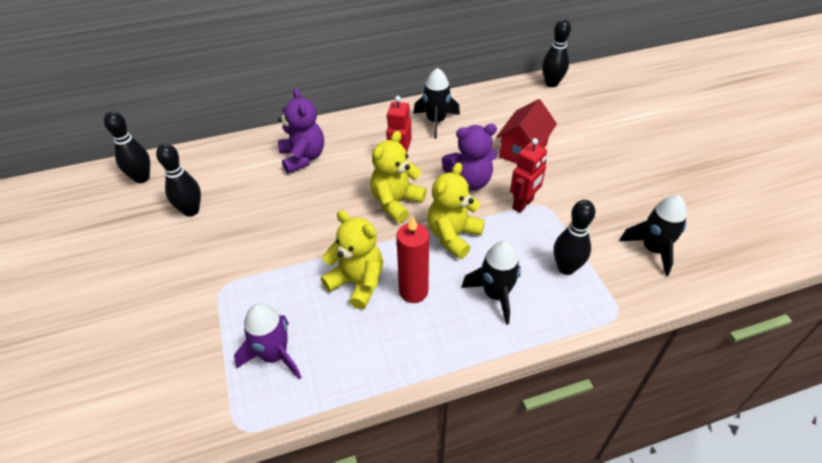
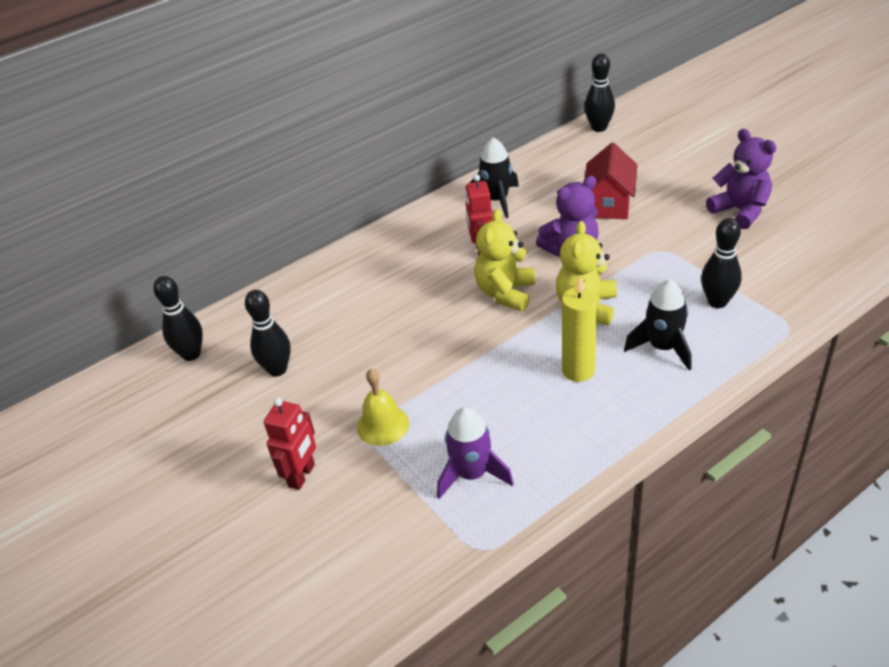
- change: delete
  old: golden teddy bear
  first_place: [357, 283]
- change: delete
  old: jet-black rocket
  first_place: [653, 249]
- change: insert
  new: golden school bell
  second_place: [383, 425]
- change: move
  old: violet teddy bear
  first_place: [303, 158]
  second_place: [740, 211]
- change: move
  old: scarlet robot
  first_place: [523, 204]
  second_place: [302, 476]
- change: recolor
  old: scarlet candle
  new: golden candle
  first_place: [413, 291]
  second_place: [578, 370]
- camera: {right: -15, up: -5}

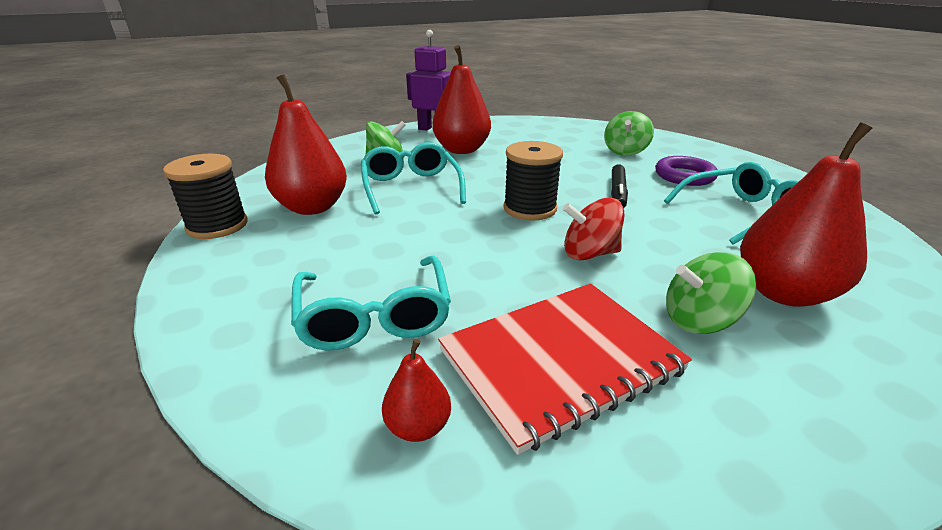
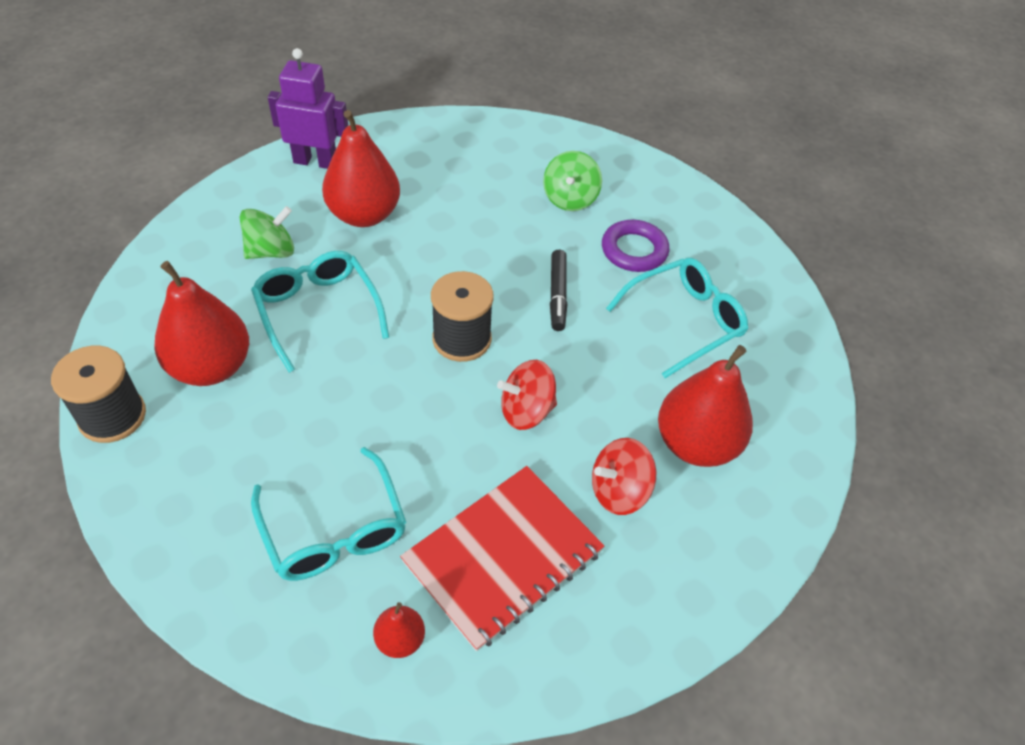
- change: recolor
  old: green spinning top
  new: scarlet spinning top
  first_place: [699, 320]
  second_place: [619, 491]
- camera: {right: -15, up: 20}

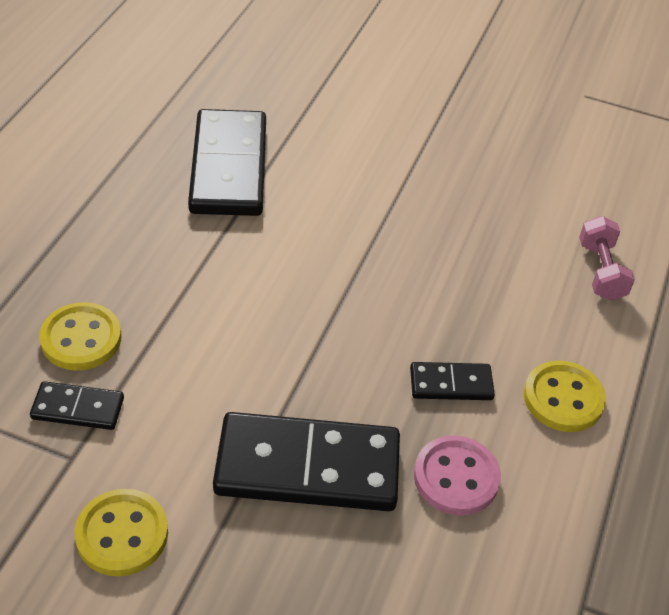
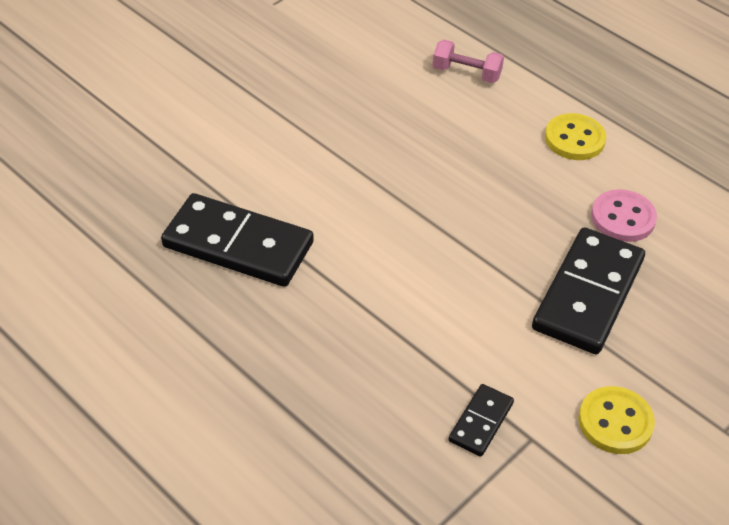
- change: delete
  old: golden button
  first_place: [81, 339]
- change: delete
  old: jet-black domino
  first_place: [451, 384]
- camera: {right: -65, up: 0}

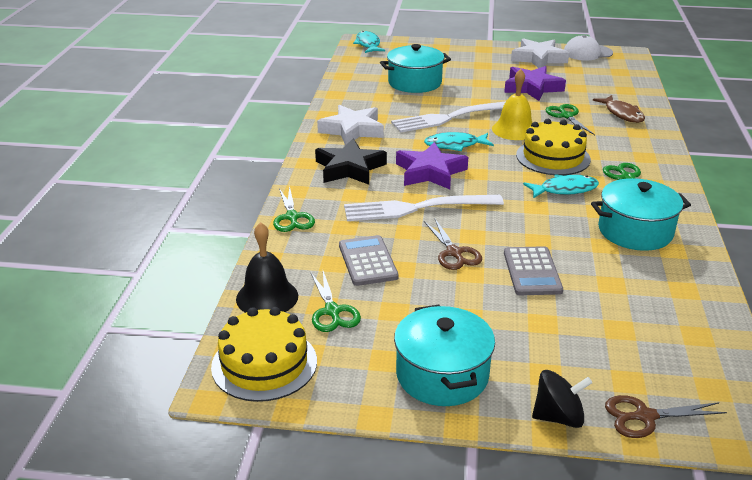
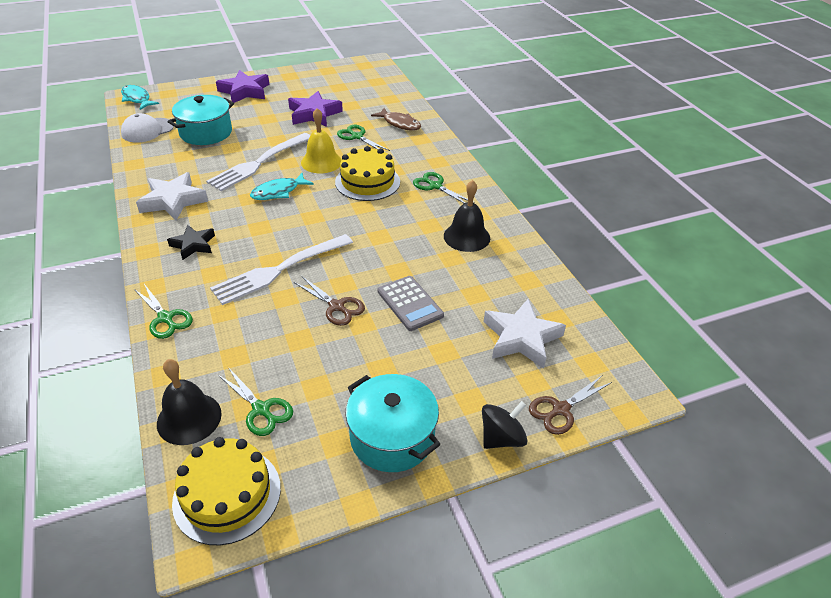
- change: delete
  old: ash-grey calculator
  first_place: [367, 261]
- change: delete
  old: aqua fish figure
  first_place: [564, 190]
- change: move
  old: violet star
  first_place: [430, 172]
  second_place: [245, 91]
- change: move
  old: pure white star
  first_place: [538, 58]
  second_place: [521, 338]
- change: move
  old: pure white peaked cap
  first_place: [587, 53]
  second_place: [147, 130]
- change: replace
  old: aqua pot
  new: jet-black school bell
  first_place: [635, 231]
  second_place: [466, 236]
- change: resize
  old: jet-black star
  first_place: [349, 168]
  second_place: [193, 245]
  factor: 0.64
- camera: {right: -30, up: 10}

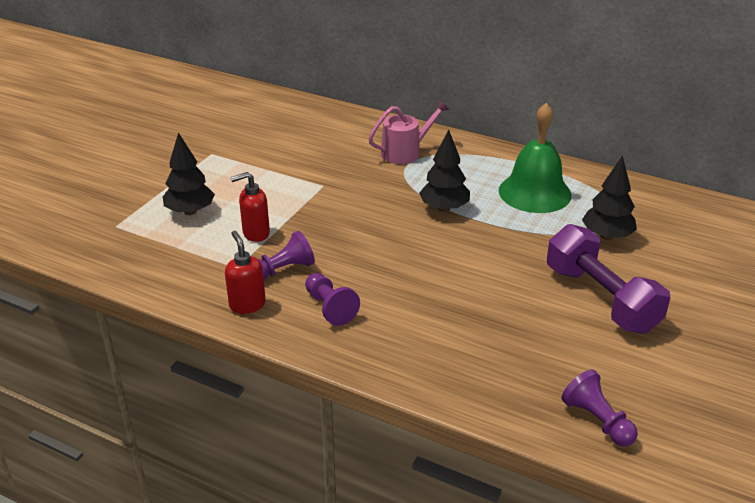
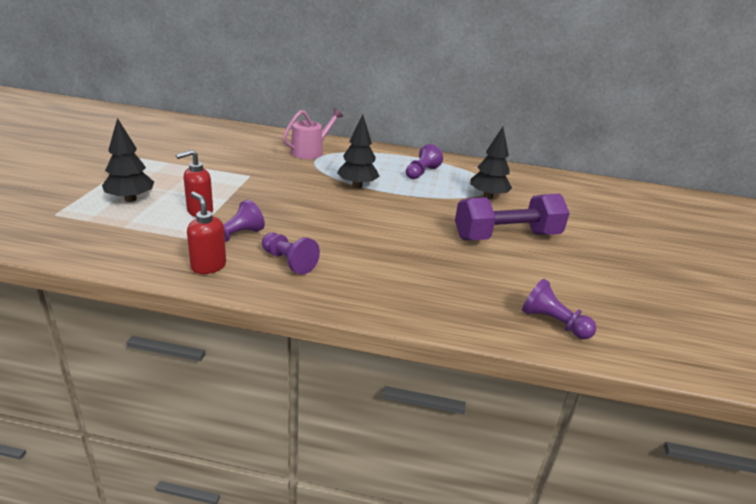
- change: replace
  old: green school bell
  new: violet chess pawn
  first_place: [534, 192]
  second_place: [421, 172]
- change: rotate
  old: violet hand weight
  first_place: [601, 299]
  second_place: [506, 236]
  degrees: -60
- camera: {right: -20, up: -5}

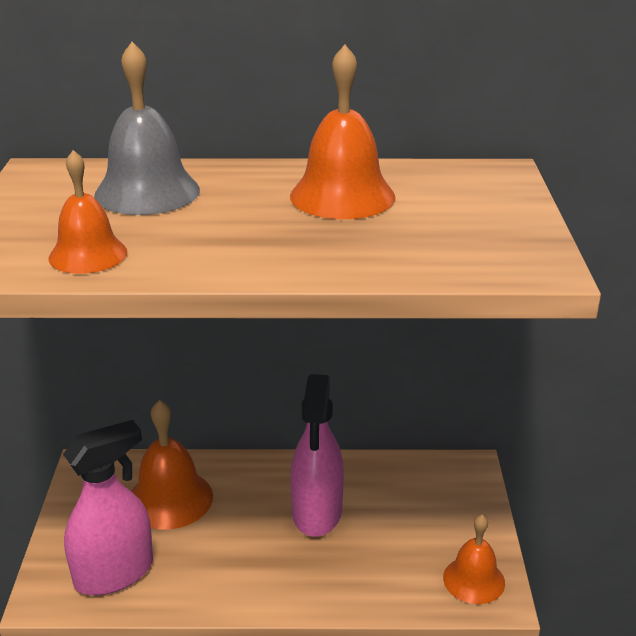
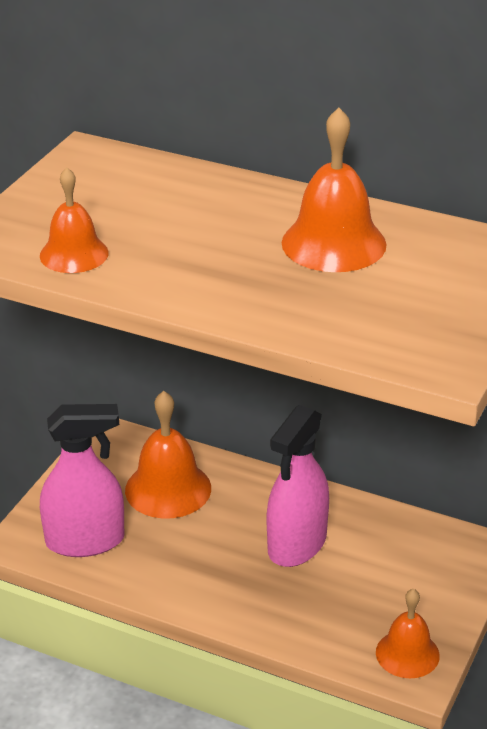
- change: delete
  old: ash-grey school bell
  first_place: [147, 192]
- camera: {right: 25, up: 5}

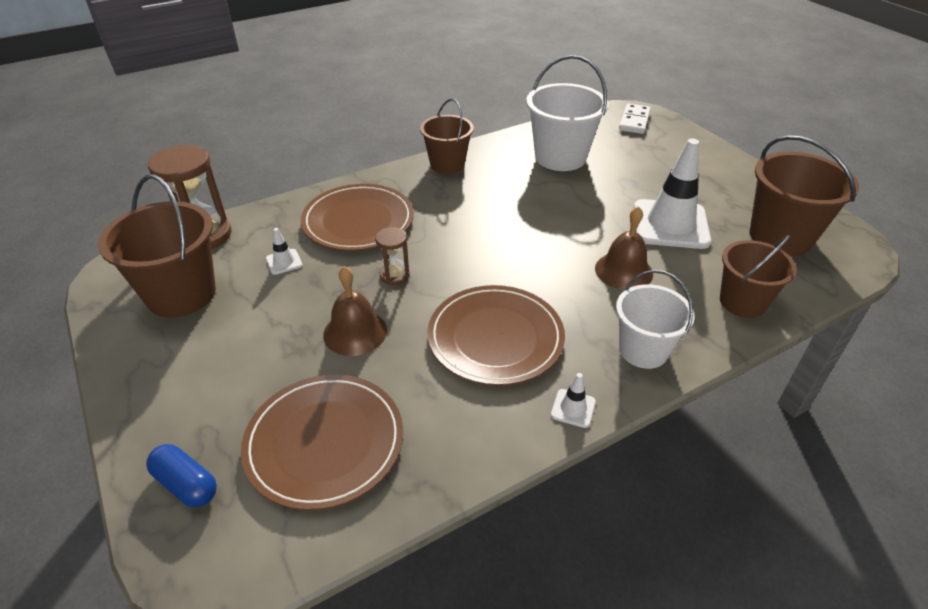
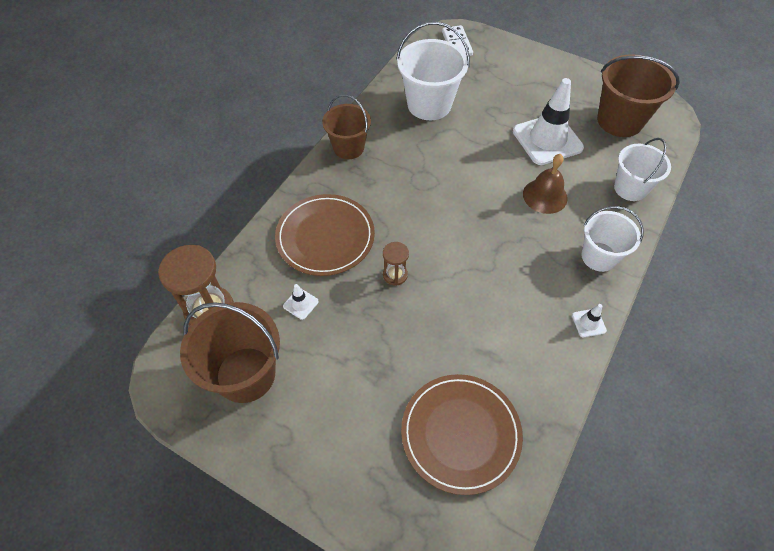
- change: delete
  old: blue pill
  first_place: [186, 484]
- change: delete
  old: russet school bell
  first_place: [355, 332]
- change: delete
  old: russet flat dish
  first_place: [495, 337]
- change: recolor
  old: russet bucket
  new: pure white bucket
  first_place: [742, 302]
  second_place: [630, 188]
- camera: {right: -30, up: 15}

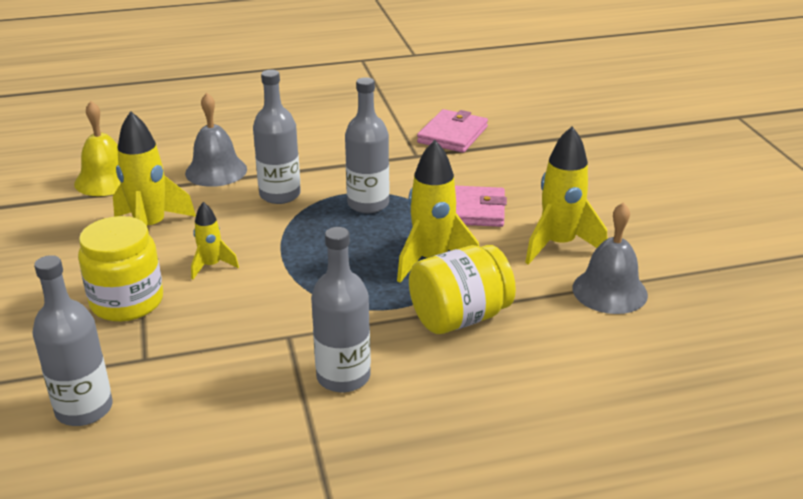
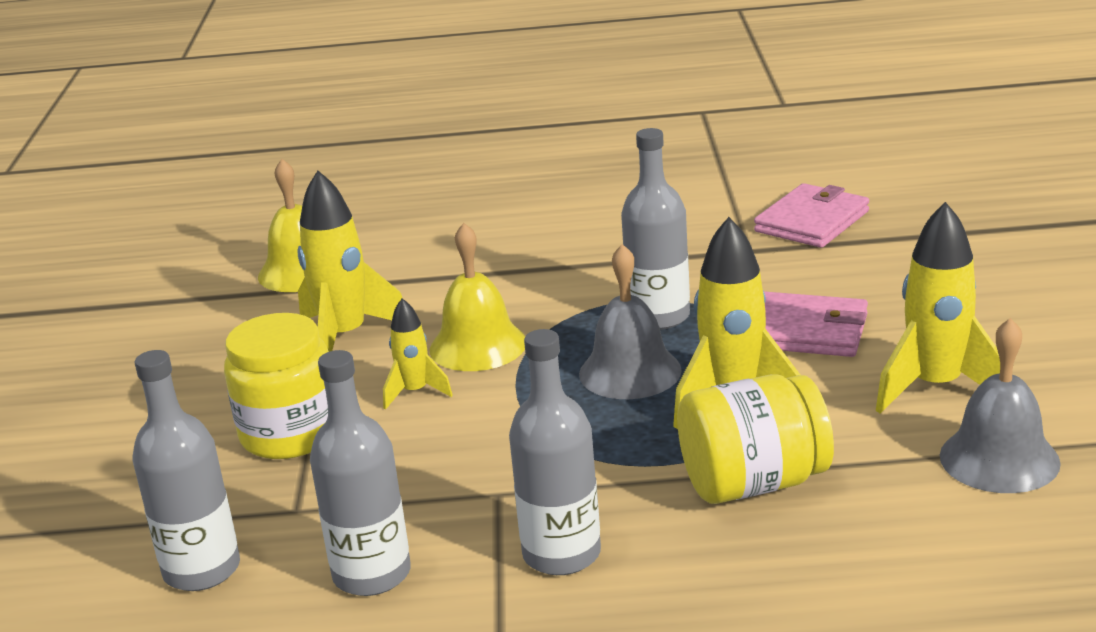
- change: insert
  new: golden school bell
  second_place: [478, 345]
- change: move
  old: ash-grey school bell
  first_place: [216, 171]
  second_place: [630, 372]
- change: move
  old: ash-grey drink bottle
  first_place: [280, 195]
  second_place: [372, 574]
- camera: {right: 15, up: -5}

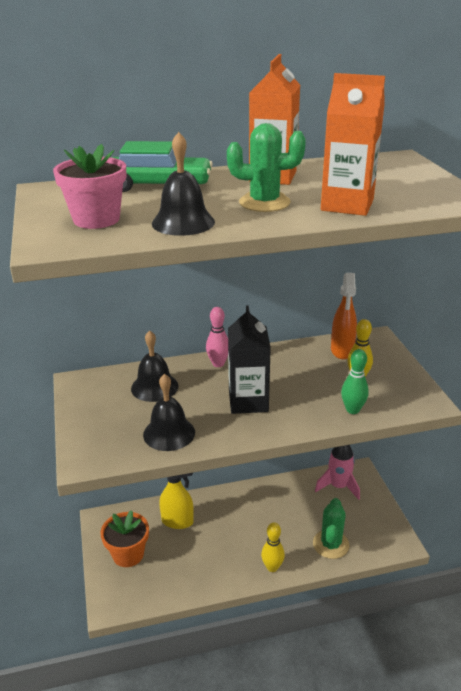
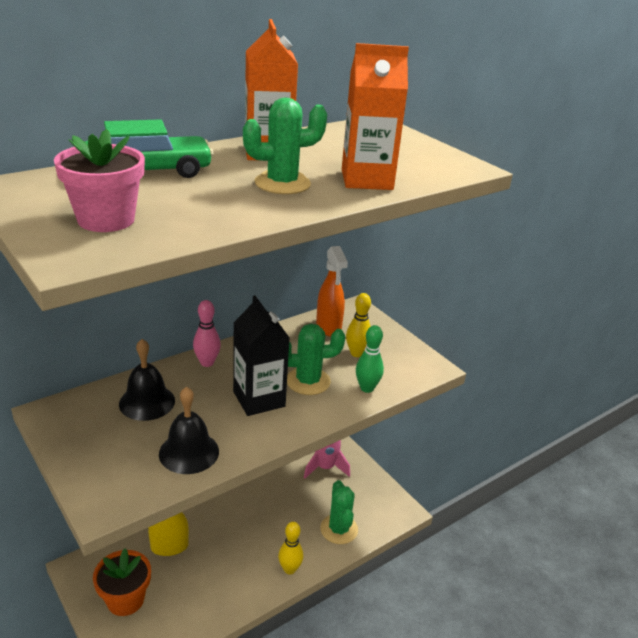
- change: delete
  old: jet-black school bell
  first_place: [183, 222]
- change: insert
  new: green prickly plant
  second_place: [308, 381]
- camera: {right: -25, up: 0}

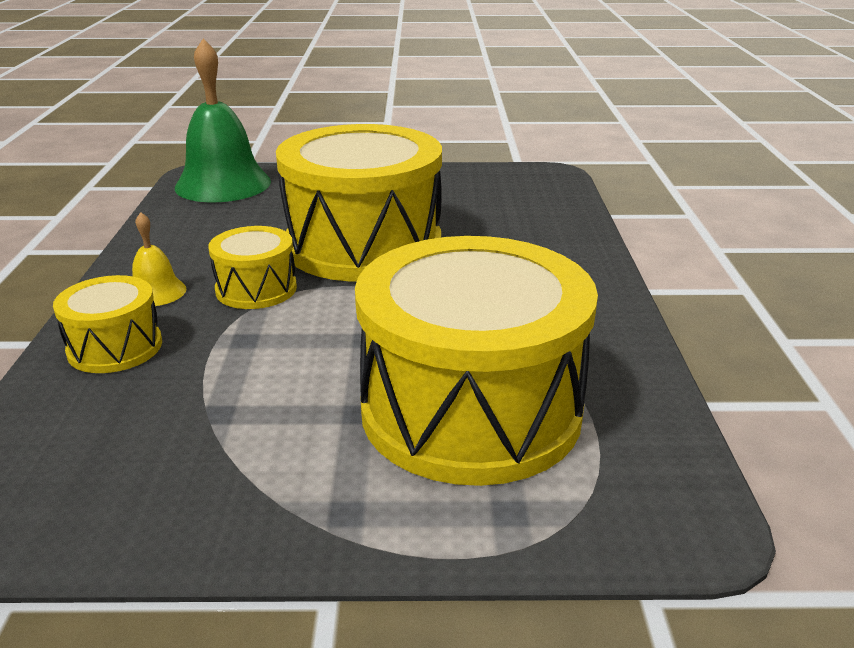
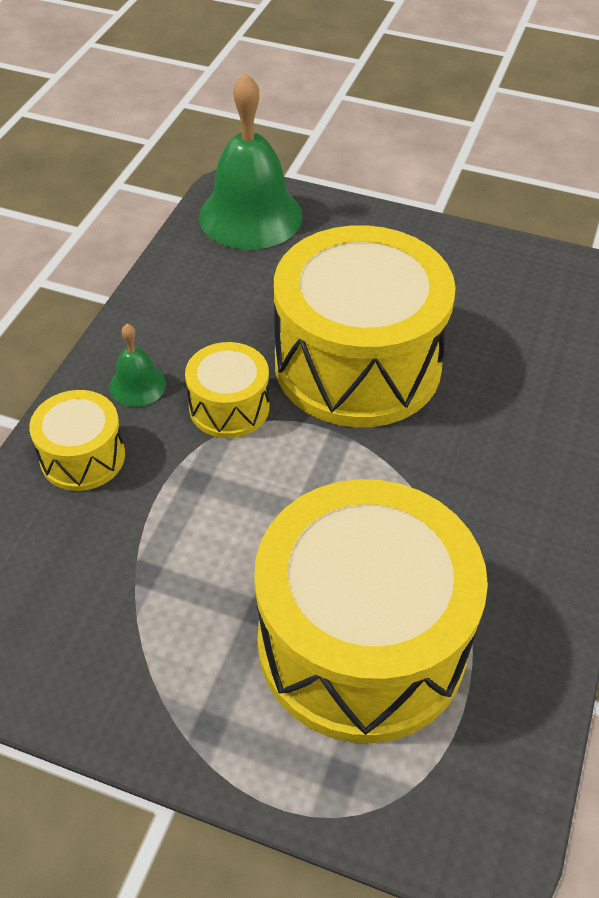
- change: recolor
  old: golden school bell
  new: green school bell
  first_place: [156, 292]
  second_place: [137, 385]
- camera: {right: 20, up: 20}

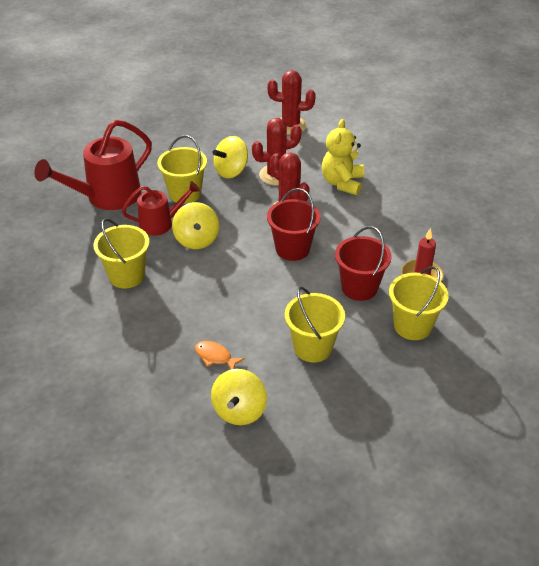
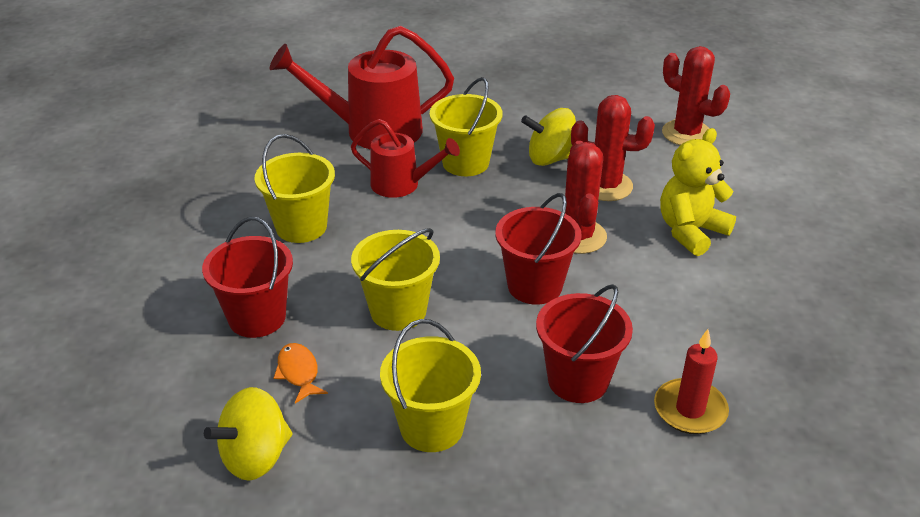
- change: delete
  old: golden spinning top
  first_place: [196, 240]
- change: insert
  new: scarlet bucket
  second_place: [257, 318]
- change: move
  old: golden bucket
  first_place: [412, 326]
  second_place: [398, 311]
- camera: {right: 35, up: -5}

